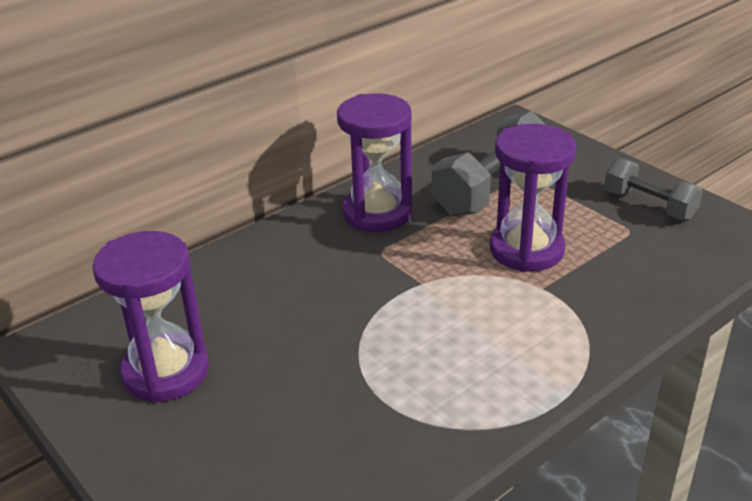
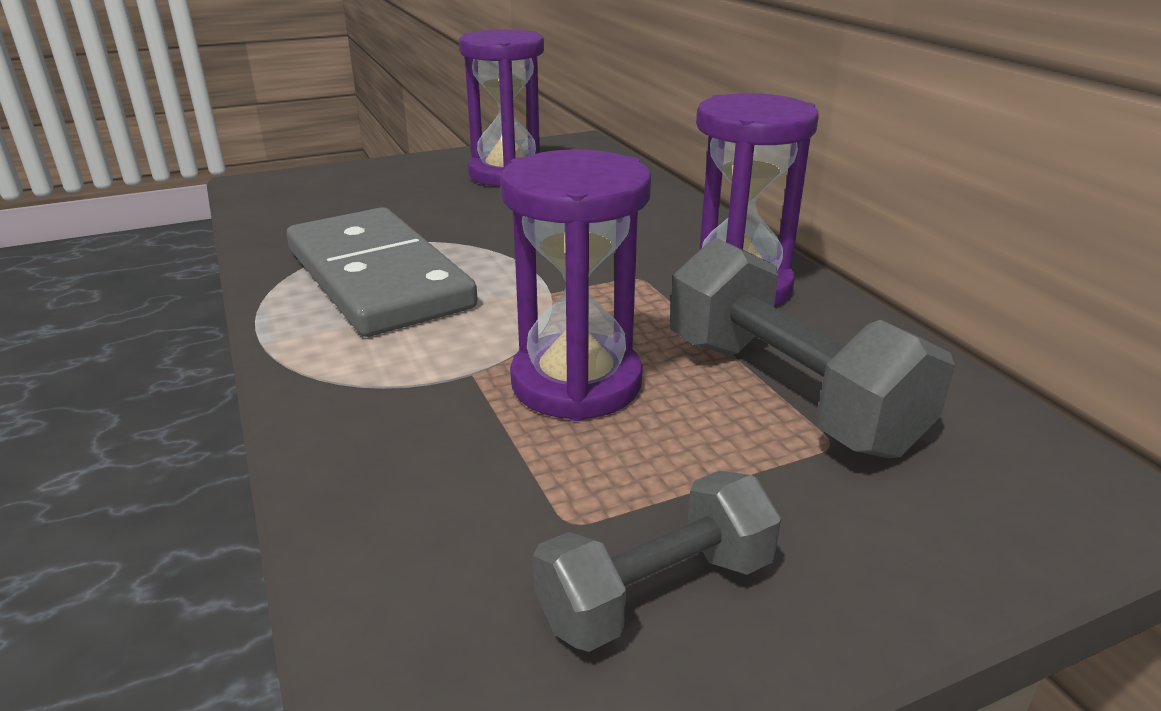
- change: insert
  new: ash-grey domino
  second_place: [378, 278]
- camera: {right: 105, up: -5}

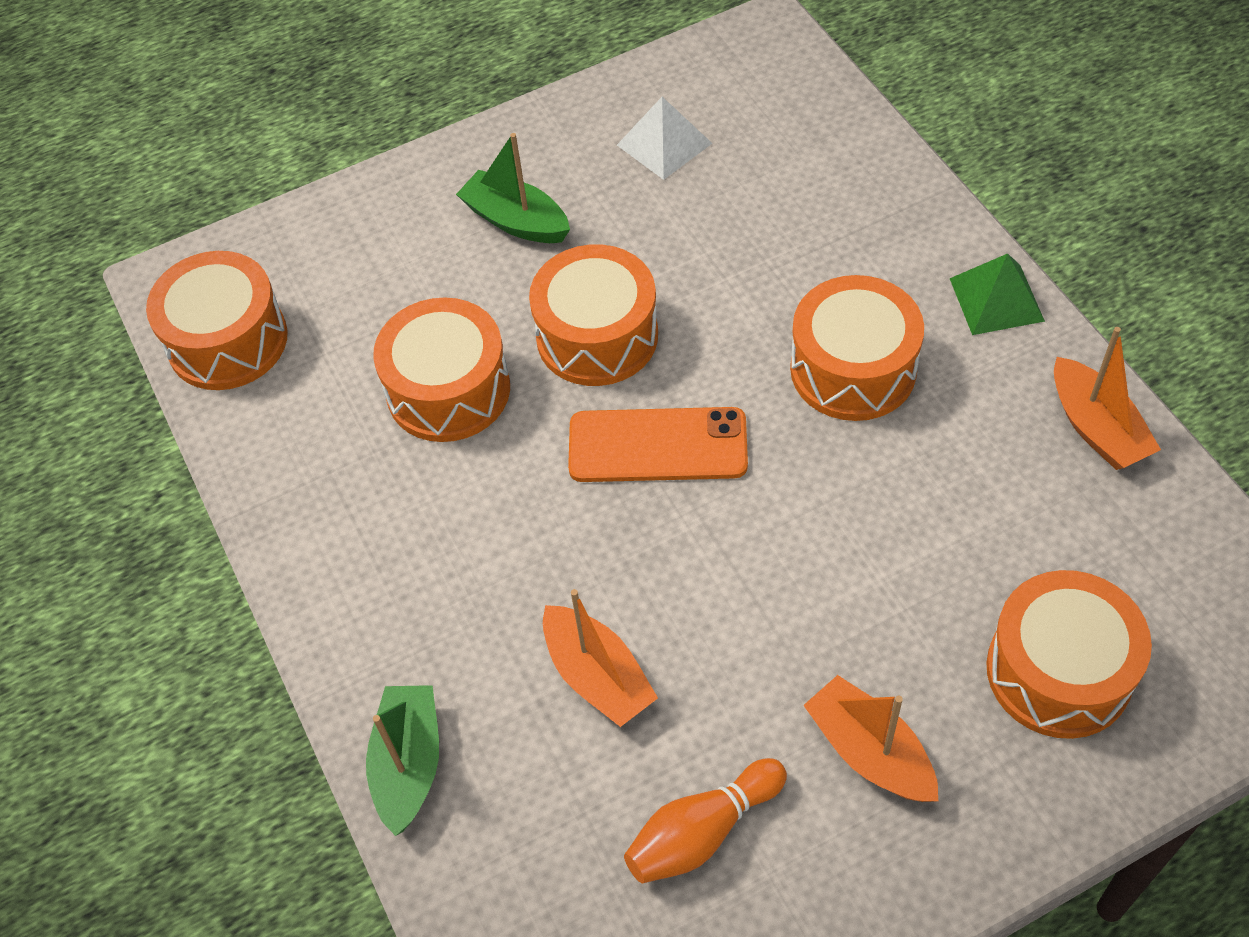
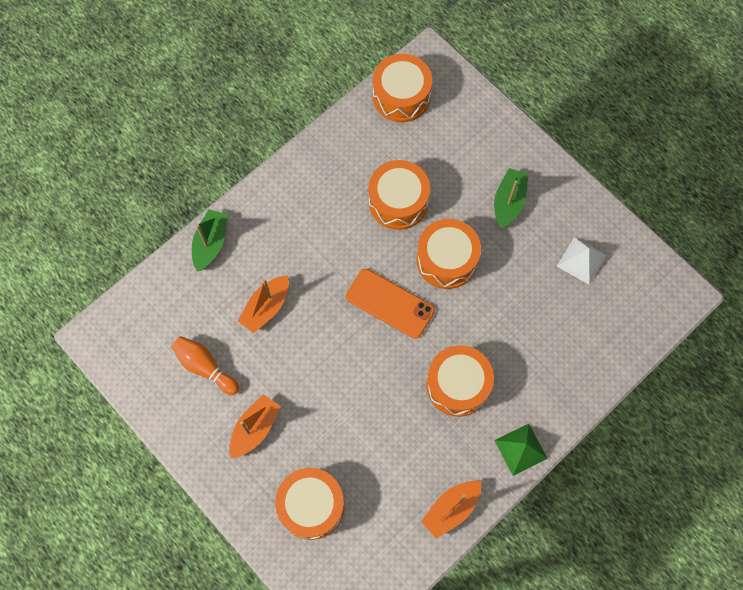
- change: rotate
  old: green sailboat
  first_place: [408, 764]
  second_place: [211, 243]
  degrees: -60
- change: rotate
  old: orange mobile phone
  first_place: [658, 445]
  second_place: [390, 303]
  degrees: -45
- camera: {right: 70, up: 15}

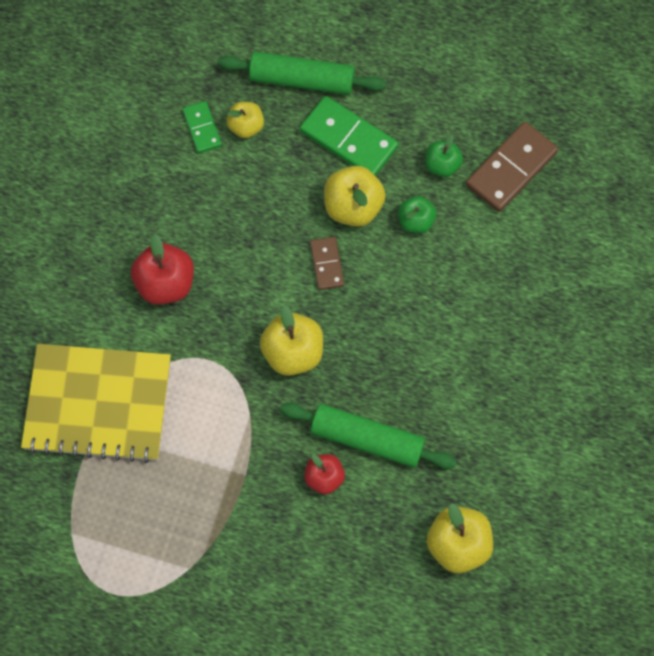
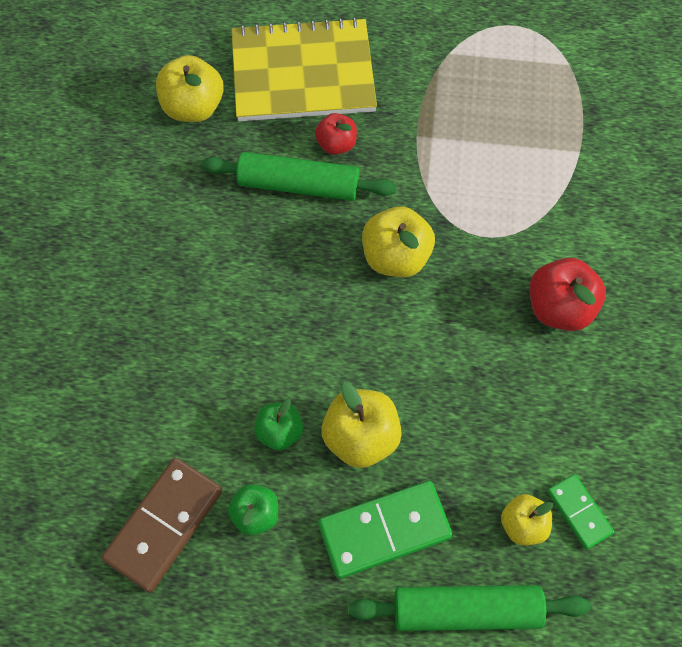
- change: delete
  old: russet domino
  first_place: [326, 264]
- change: move
  old: golden notebook
  first_place: [98, 404]
  second_place: [303, 73]
- change: rotate
  old: green domino
  first_place: [348, 139]
  second_place: [384, 530]
  degrees: -45
- camera: {right: 170, up: -5}

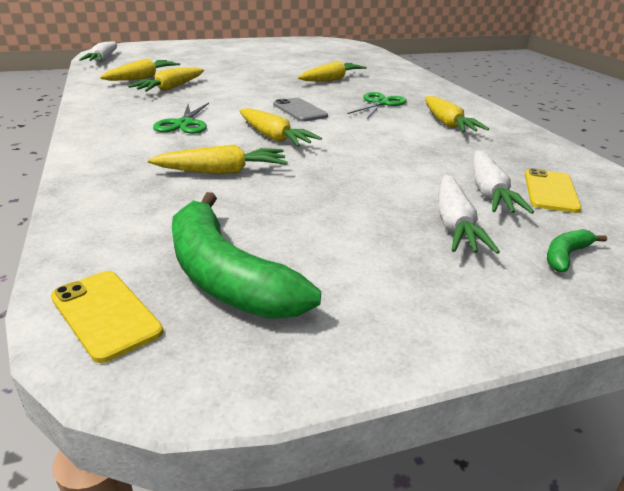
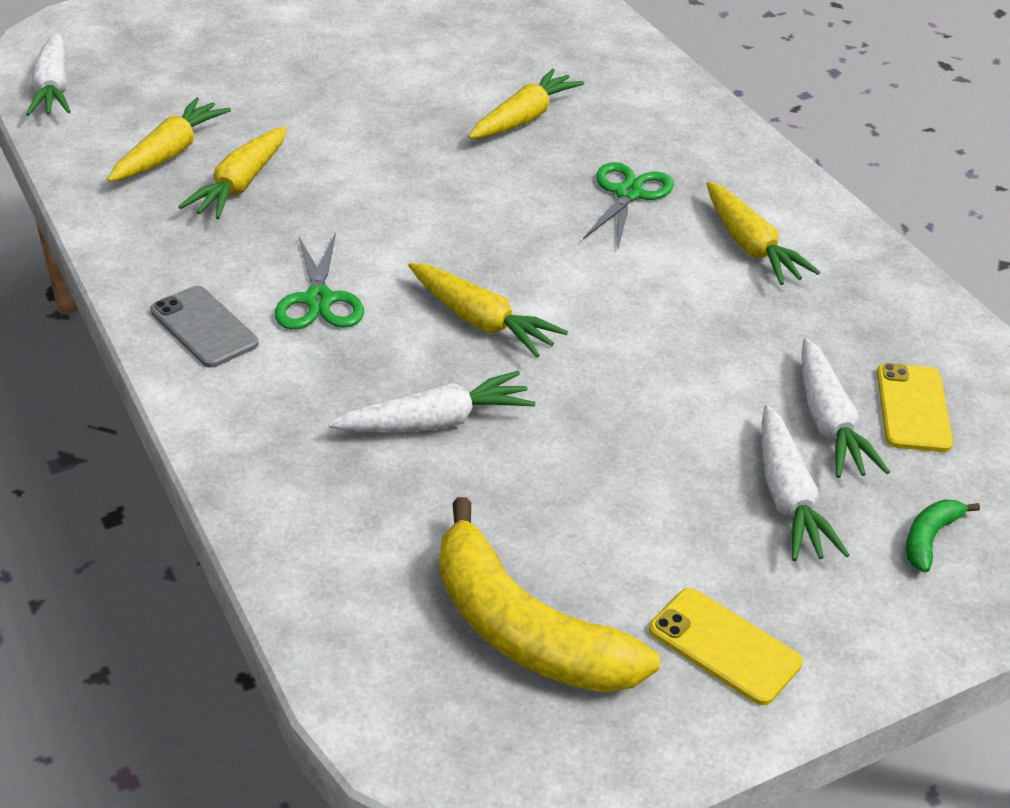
- change: move
  old: golden mobile phone
  first_place: [105, 314]
  second_place: [724, 646]
- change: move
  old: ash-grey mobile phone
  first_place: [299, 110]
  second_place: [204, 327]
- change: recolor
  old: golden carrot
  new: pure white carrot
  first_place: [222, 171]
  second_place: [435, 422]
- change: recolor
  old: green banana
  new: golden banana
  first_place: [225, 276]
  second_place: [524, 629]
- camera: {right: -10, up: 10}

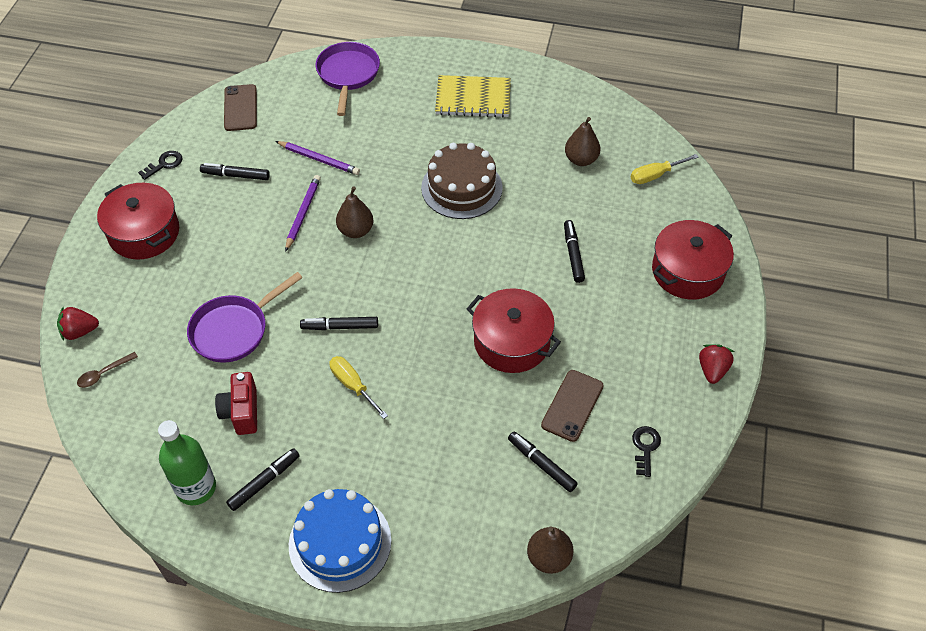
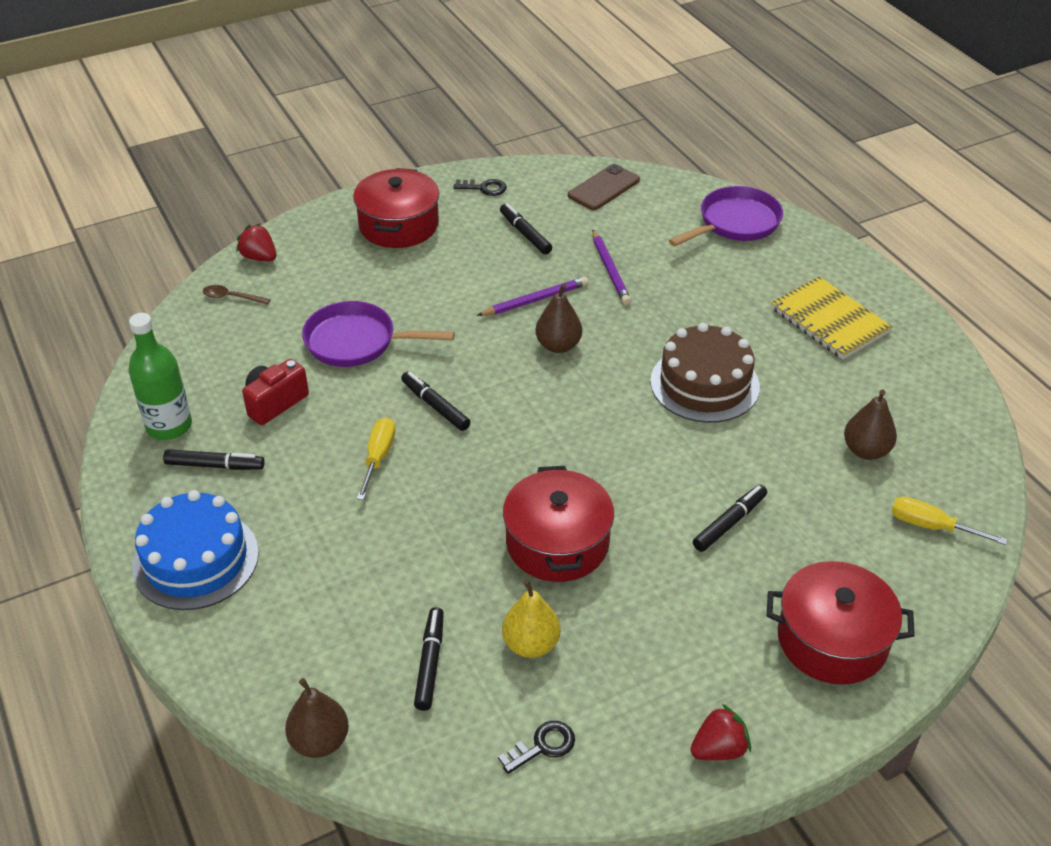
- change: replace
  old: russet mobile phone
  new: golden pear fruit
  first_place: [572, 405]
  second_place: [531, 644]
- camera: {right: 50, up: -10}

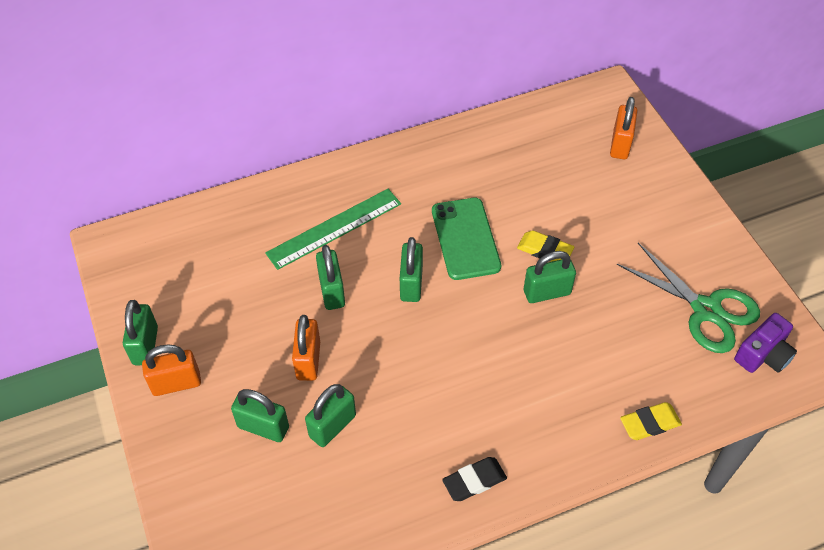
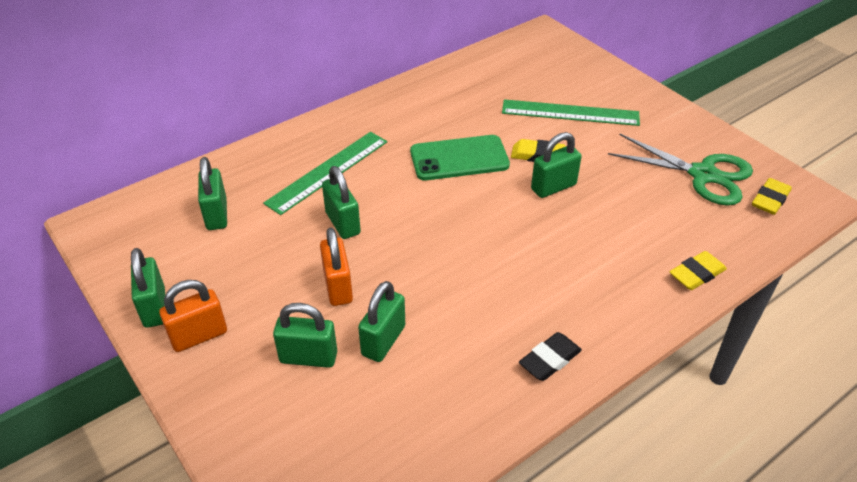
- change: delete
  old: orange padlock
  first_place: [620, 144]
- change: insert
  new: green measuring stick
  second_place: [570, 113]
- change: move
  old: green padlock
  first_place: [411, 284]
  second_place: [217, 214]
- change: replace
  old: violet photo camera
  new: golden pencil eraser
  first_place: [763, 355]
  second_place: [770, 200]
- change: rotate
  old: green mobile phone
  first_place: [465, 238]
  second_place: [459, 158]
  degrees: -75
- camera: {right: -15, up: -10}

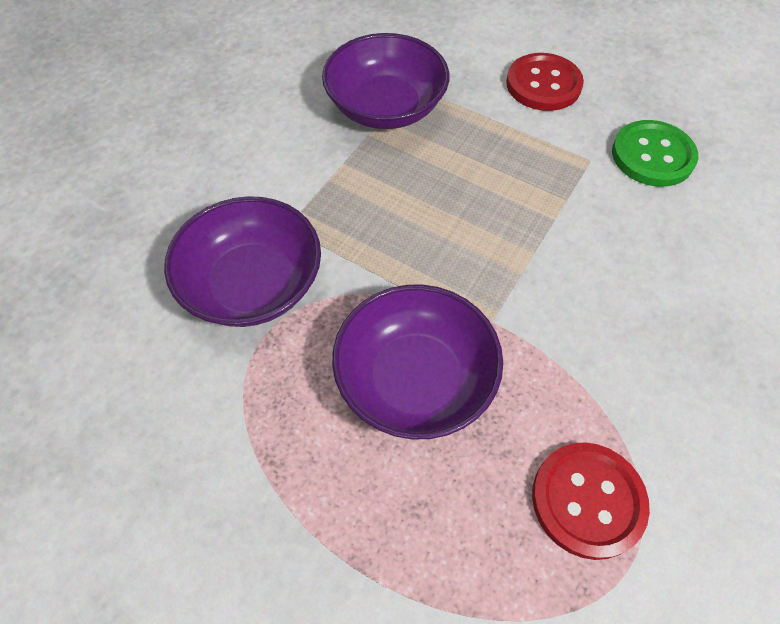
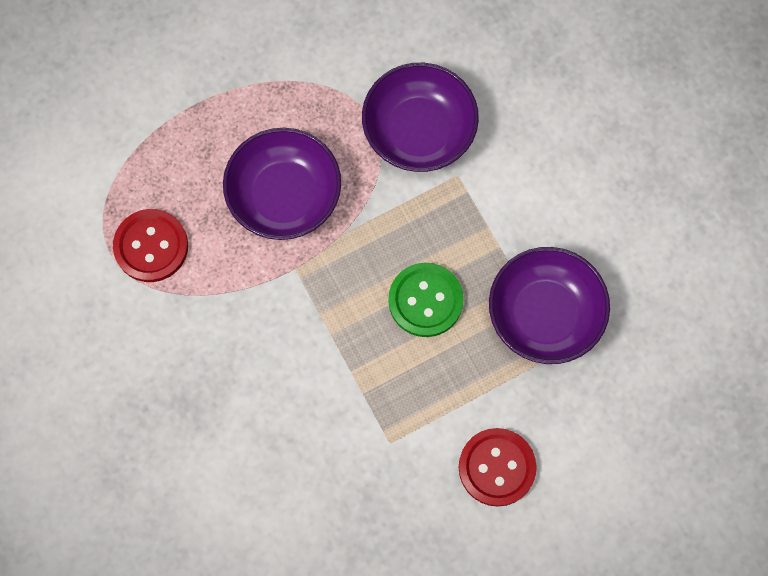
- change: move
  old: green button
  first_place: [652, 156]
  second_place: [425, 300]
- camera: {right: 120, up: 15}

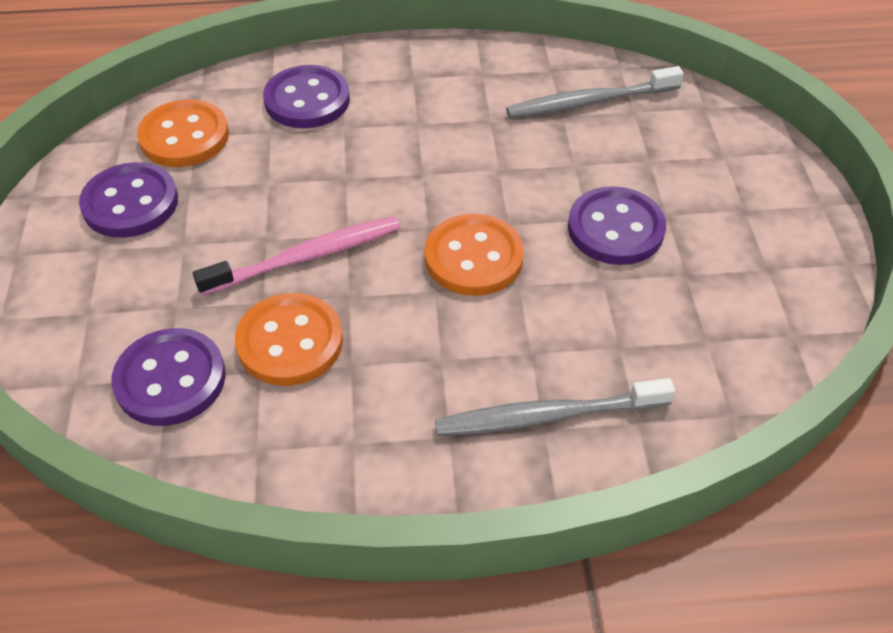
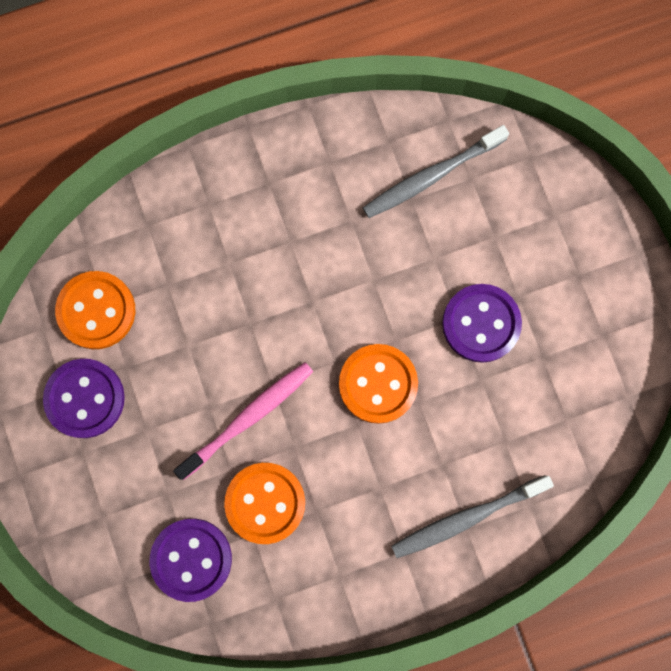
- change: delete
  old: violet button
  first_place: [307, 100]
- camera: {right: -15, up: 30}

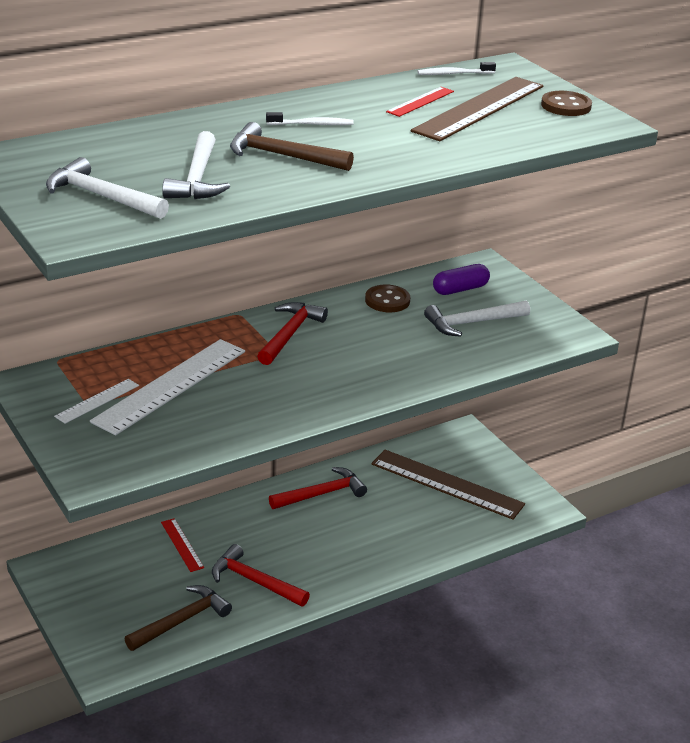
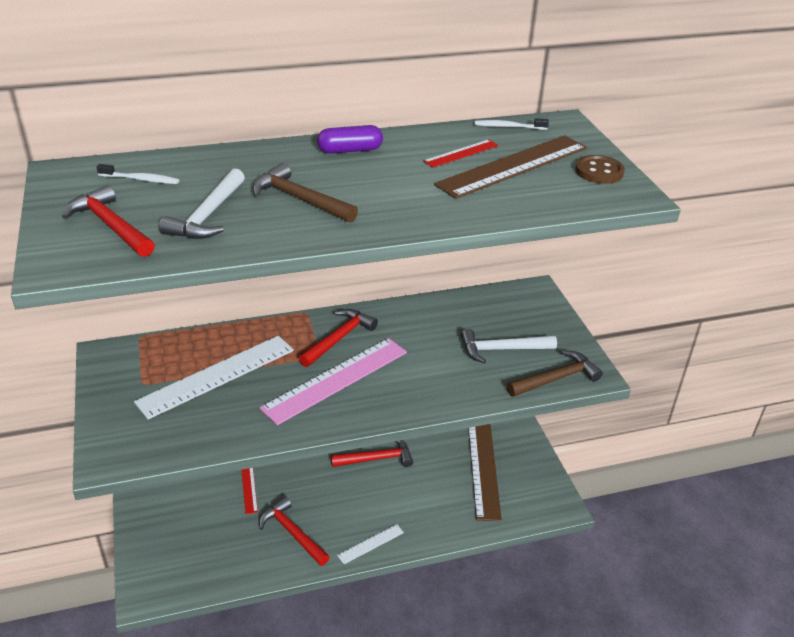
- change: delete
  old: russet button
  first_place: [387, 300]
- change: insert
  new: pink measuring stick
  second_place: [336, 379]
- change: move
  old: pure white measuring stick
  first_place: [97, 401]
  second_place: [371, 544]
- change: move
  old: russet carpenter's hammer
  first_place: [181, 620]
  second_place: [556, 378]
- change: move
  old: pure white toothbrush
  first_place: [312, 124]
  second_place: [141, 179]
- change: move
  old: violet pill
  first_place: [460, 289]
  second_place: [350, 150]
- change: recolor
  old: pure white carpenter's hammer
  new: scarlet carpenter's hammer
  first_place: [101, 196]
  second_place: [110, 225]
- change: rotate
  old: russet measuring stick
  first_place: [447, 484]
  second_place: [483, 467]
  degrees: 45
- camera: {right: 15, up: 5}

